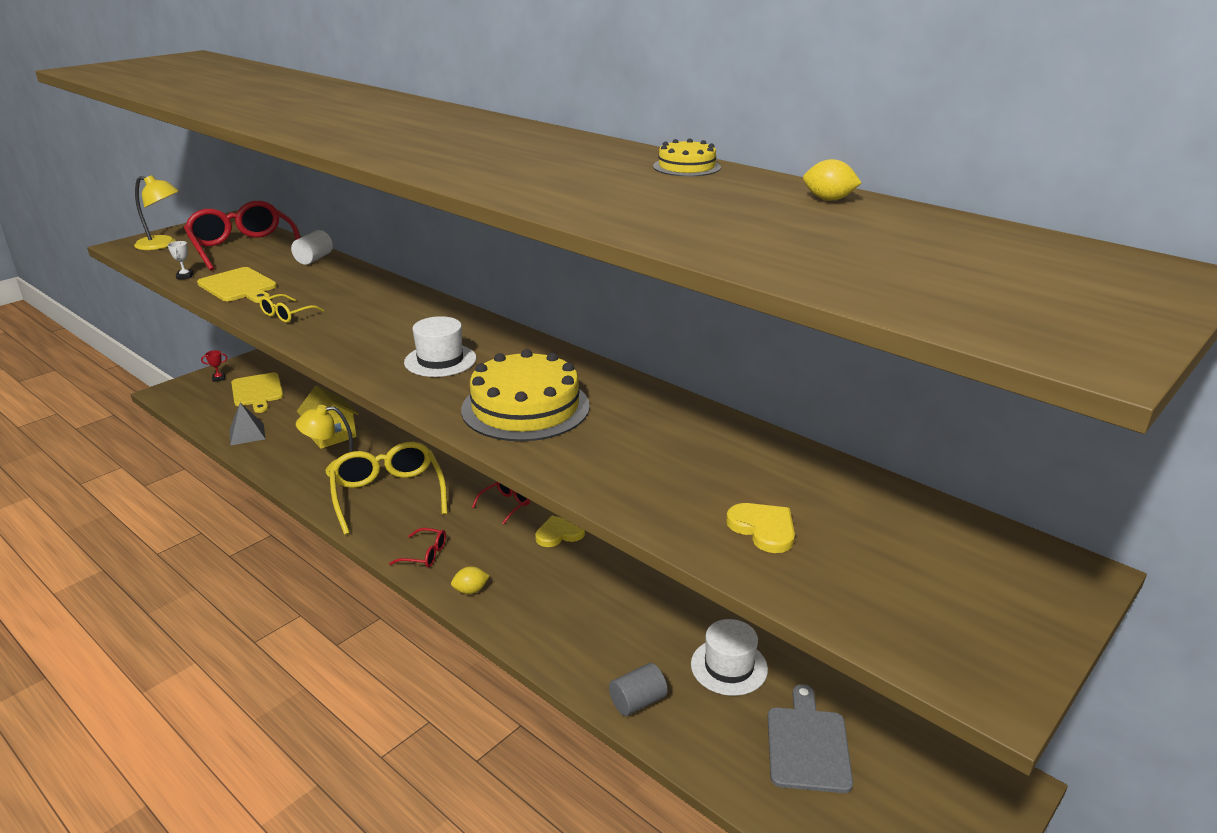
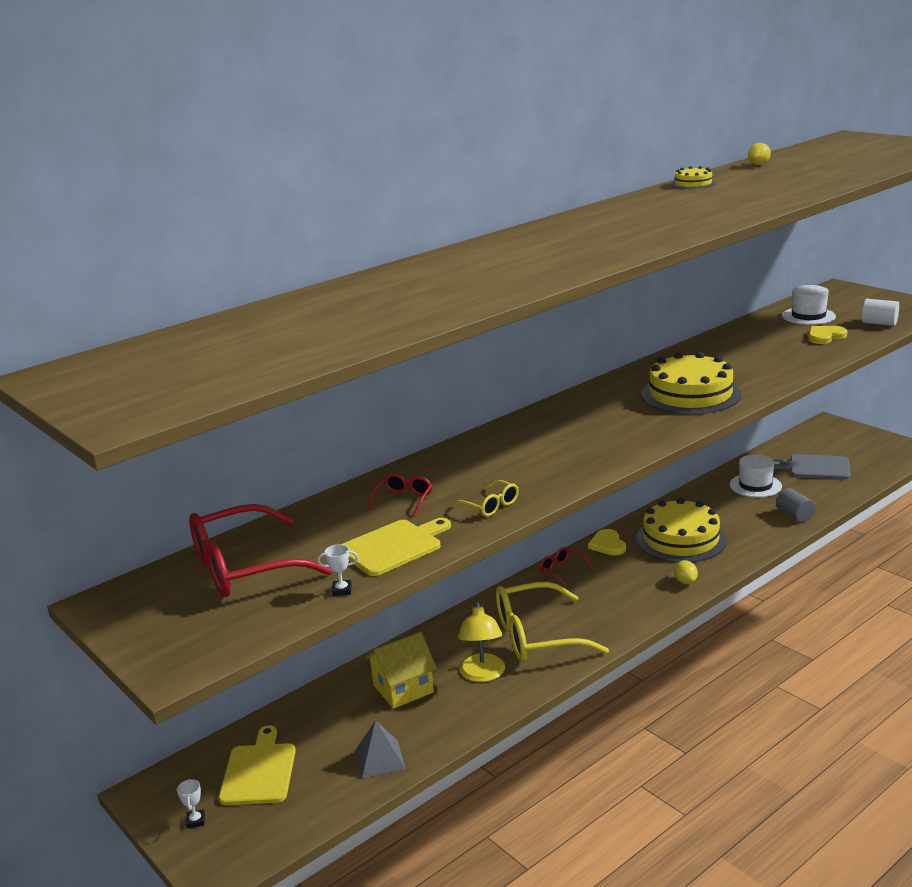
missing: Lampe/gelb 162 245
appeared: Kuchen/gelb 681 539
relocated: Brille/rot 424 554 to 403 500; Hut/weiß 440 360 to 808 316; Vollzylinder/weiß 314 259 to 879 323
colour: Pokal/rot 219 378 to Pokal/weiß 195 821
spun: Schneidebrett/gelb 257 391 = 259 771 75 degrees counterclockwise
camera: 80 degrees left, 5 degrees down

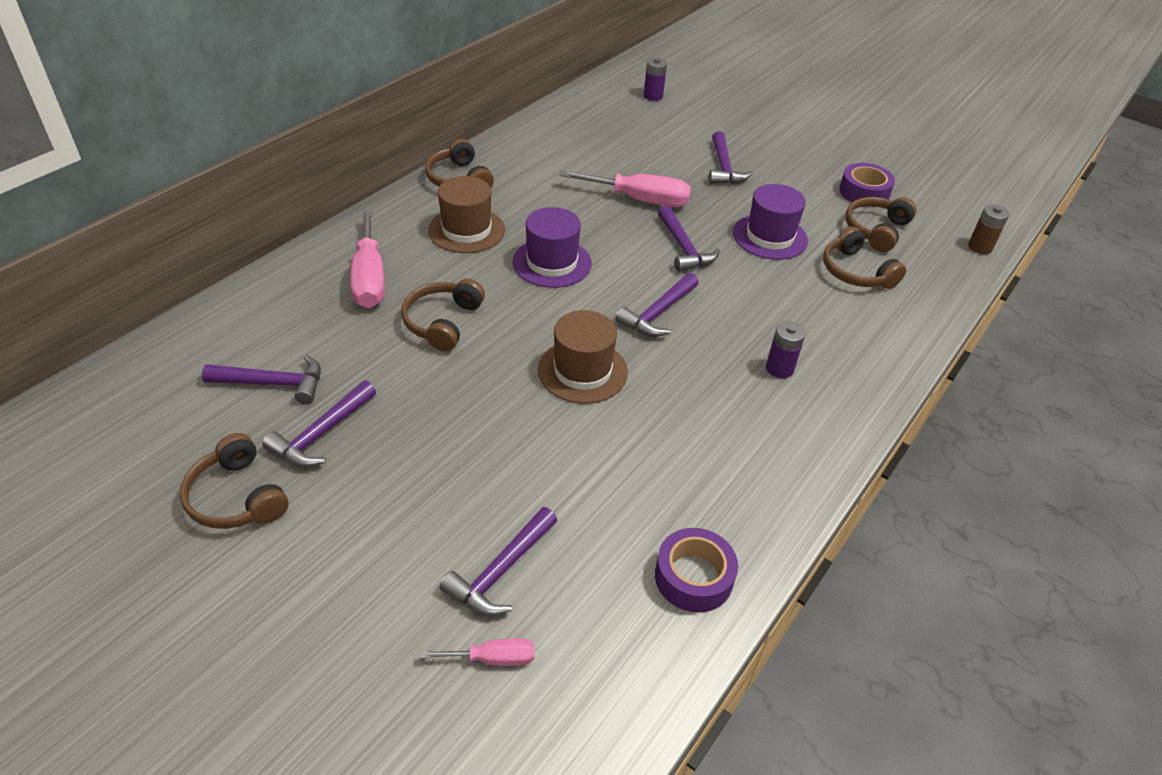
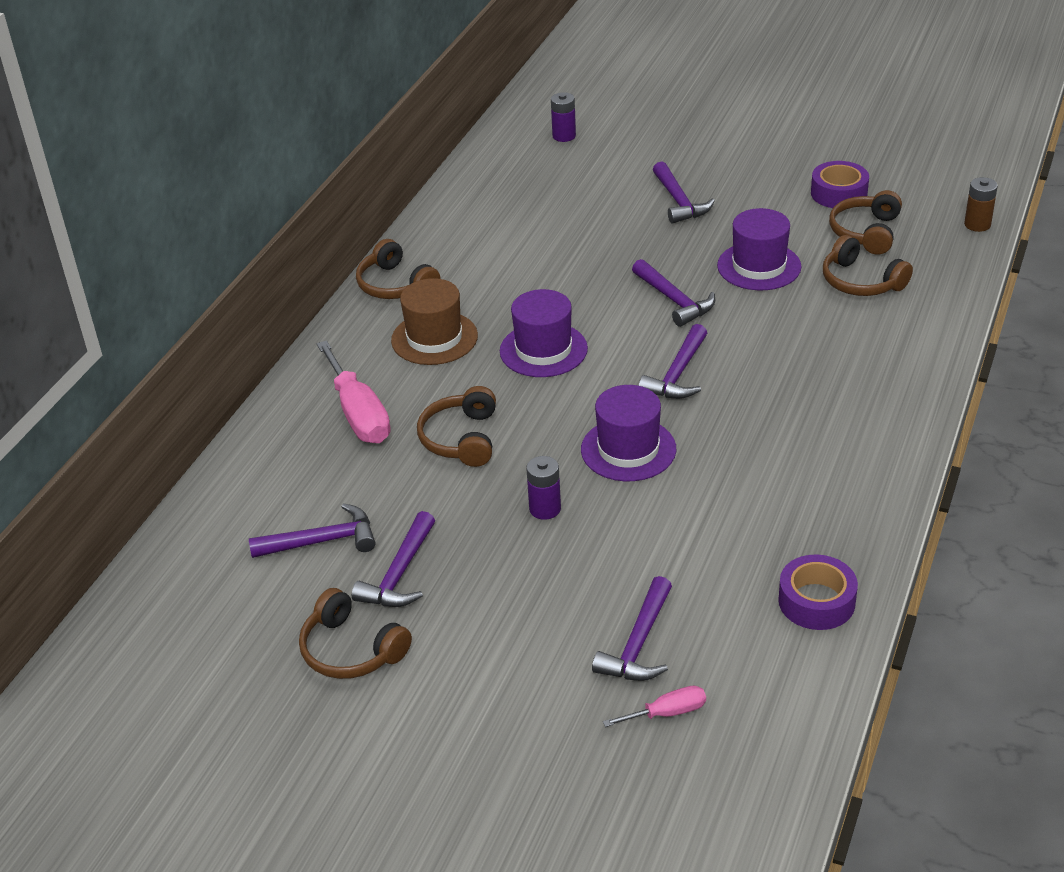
missing: Schraubenzieher/rosa 640 200
relocated: Batterie/lila 779 369 to 545 509
colour: Hut/braun 582 371 to Hut/lila 628 449
camera: 10 degrees left, 5 degrees down

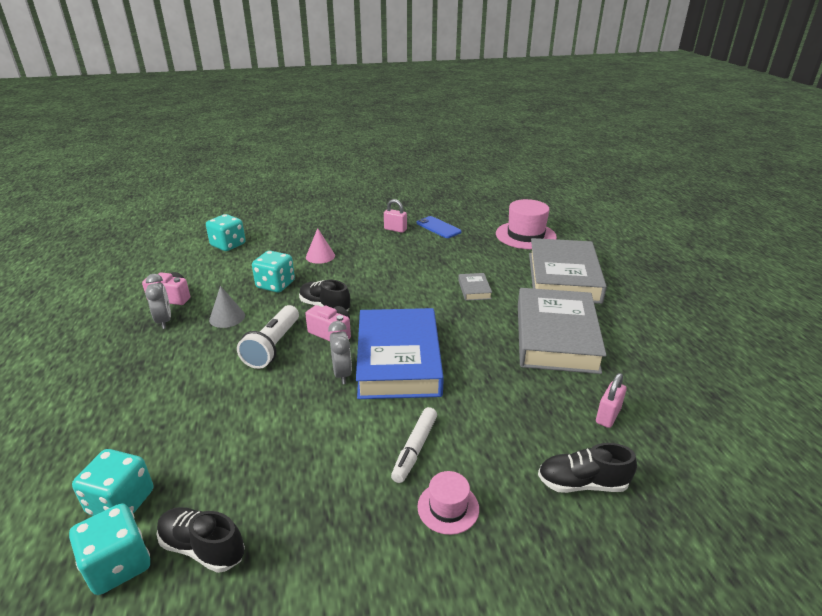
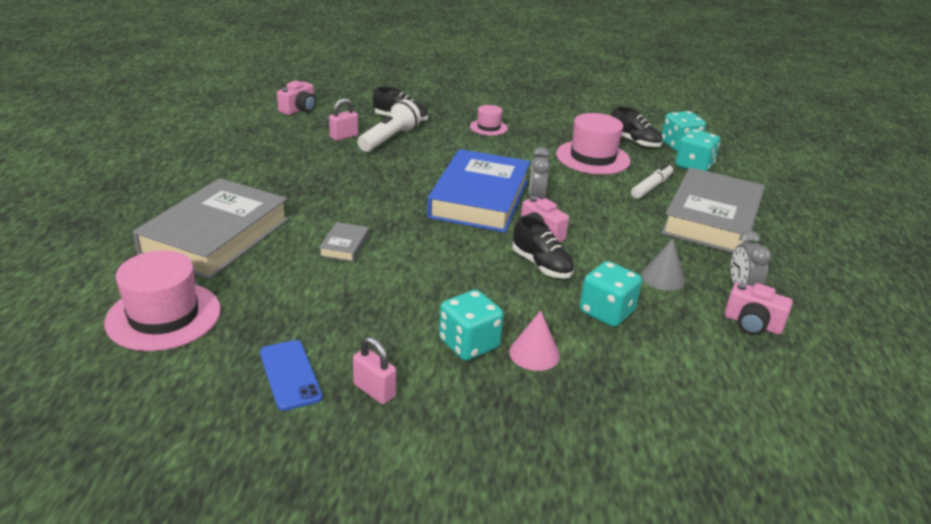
appeared: Kamera/rosa 299 109; Hut/rosa 593 157
relocated: Taschenlampe/weiß 273 346 to 389 139; Spielwürfel/türkis 228 245 to 469 344; Filzstift/weiß 415 449 to 651 187; Buch/grau 556 336 to 712 219
camera: 165 degrees left, 0 degrees up

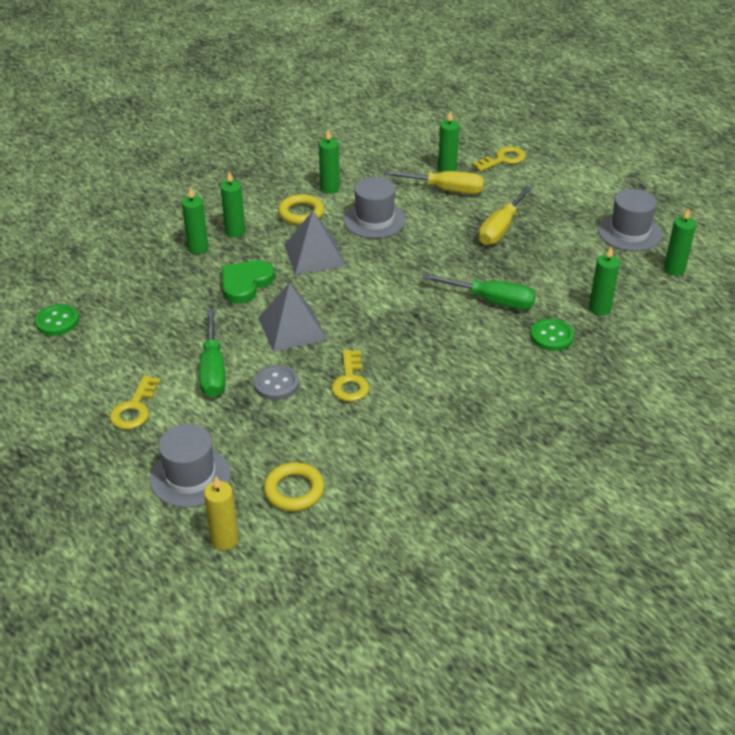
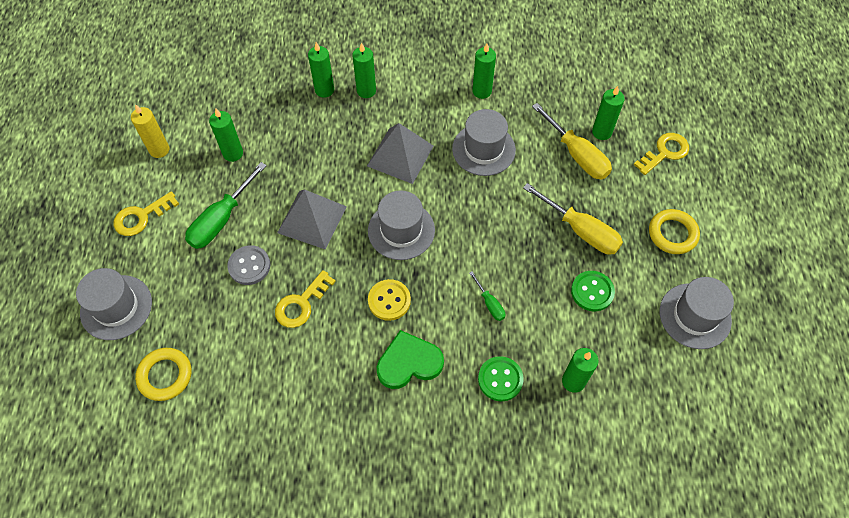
appeared: Hut/grau 401 230; Knopf/gelb 389 300
relocated: Kerze/gelb 224 540 to 159 150; Kerze/grün 674 269 to 233 153; Herz/grün 245 283 to 409 362; Knopf/grün 57 321 to 592 292; Ring/gelb 301 213 to 672 234
spun: Schraubenzieher/gelb 501 228 = 580 230 120 degrees counterclockwise; Schlüssel/gelb 503 159 = 665 152 45 degrees counterclockwise
size: Schraubenzieher/grün 491 301 = 489 303 x0.50
camera: 40 degrees right, 20 degrees up

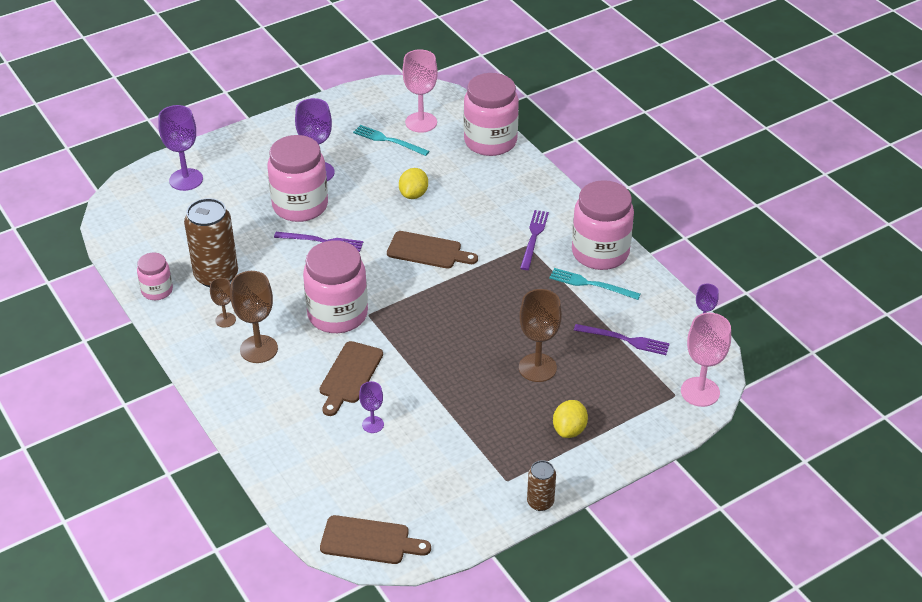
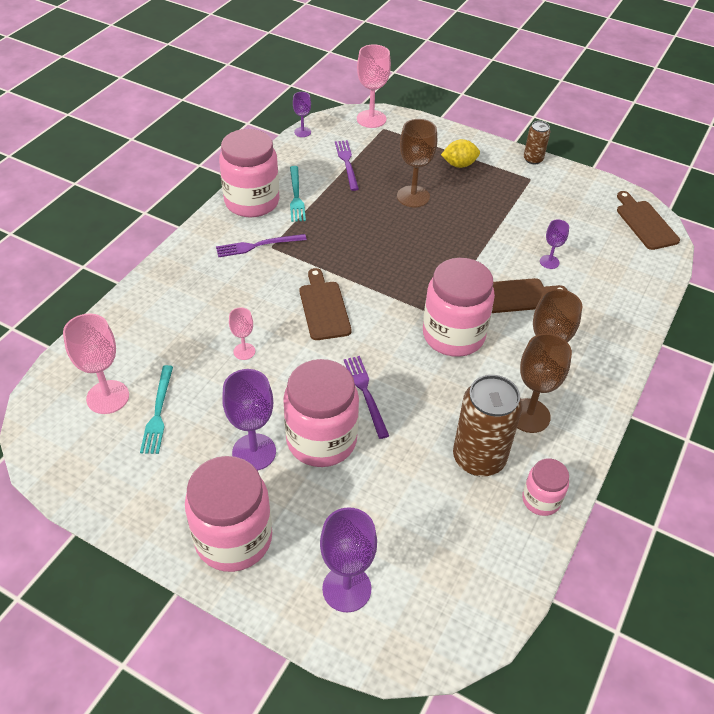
relocated: Einmachglas/rosa 490 141 to 233 538
exchanged: Zitrone/gelb 413 194 to Kelch/rosa 244 351
size: Kelch/braun 225 320 = 529 415 x1.81
camera: 120 degrees left, 5 degrees up

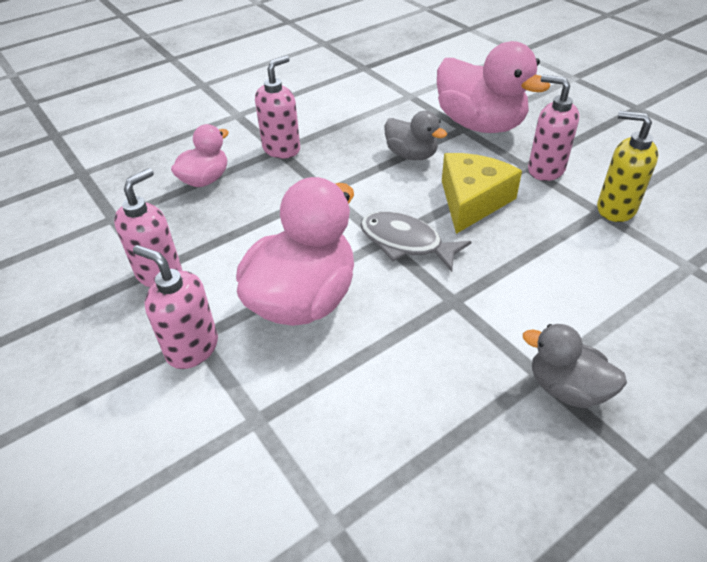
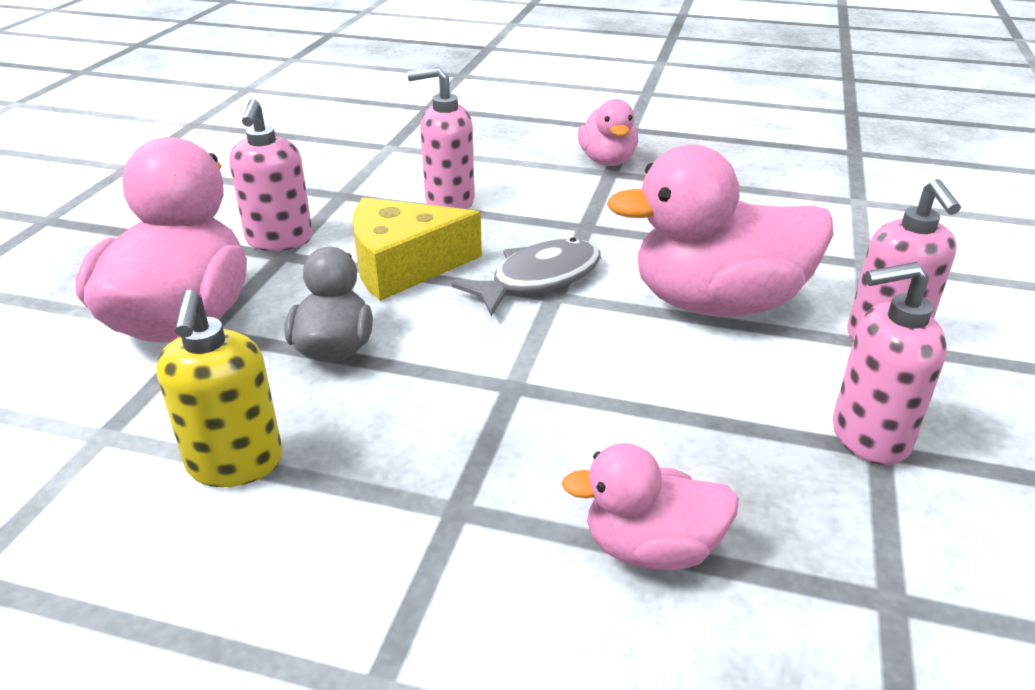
relocated: Seifenspender/gelb 615 208 to 235 464; Seifenspender/rosa 282 149 to 449 202
colour: Ente/grau 566 388 to Ente/rosa 607 161
spun: Fisch/grau 406 243 = 539 279 120 degrees counterclockwise
camera: 130 degrees left, 10 degrees down

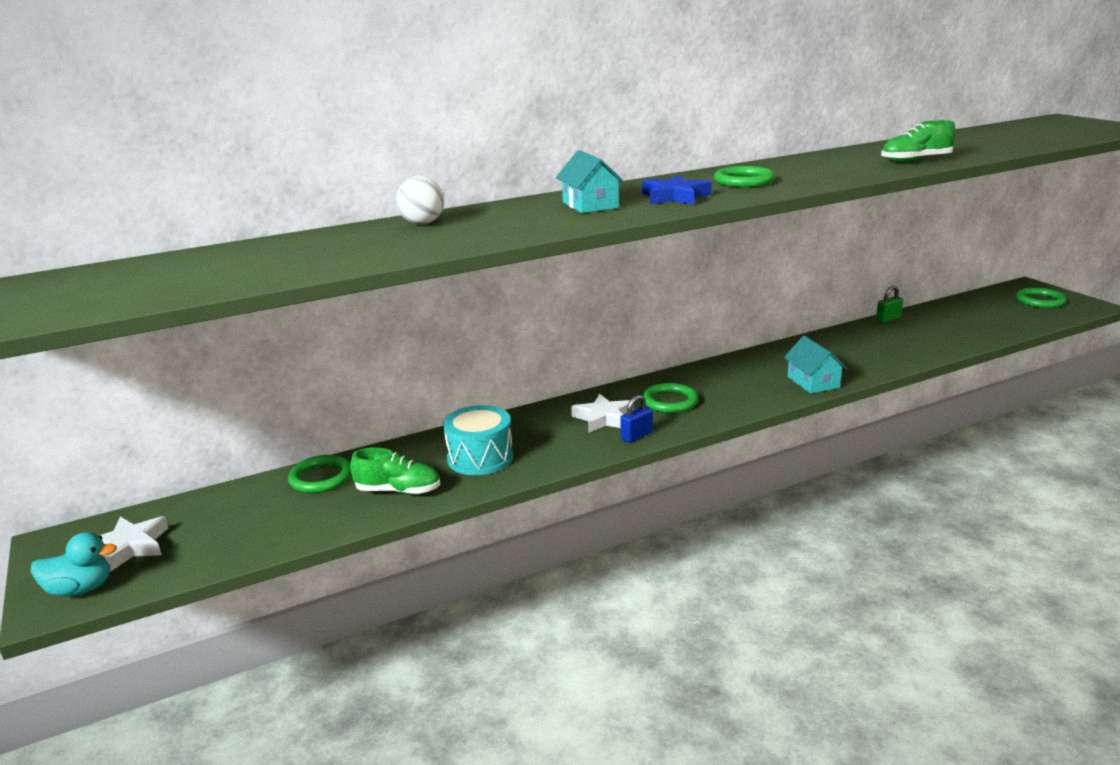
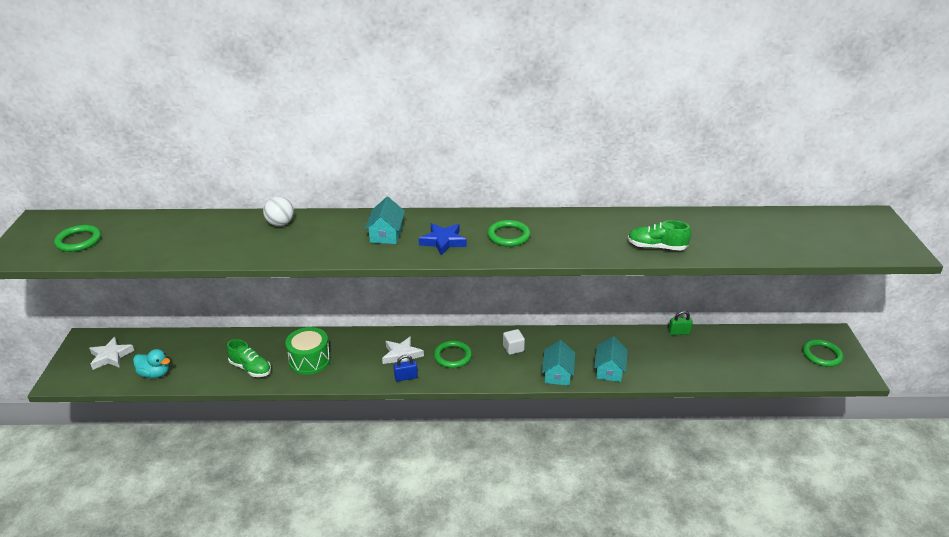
appeared: Kubus/weiß 513 348; Haus/türkis 609 370
relocated: Ring/grün 321 478 to 79 241; Ente/türkis 80 589 to 155 374
colour: Trommel/türkis 480 458 to Trommel/grün 309 360
camera: 25 degrees right, 10 degrees up

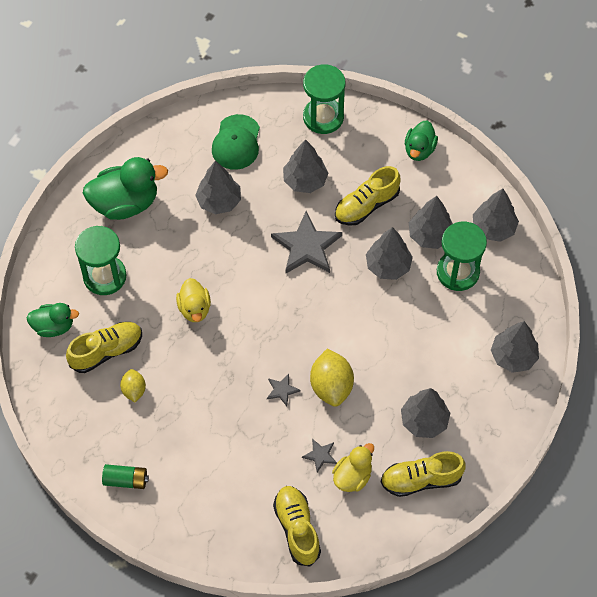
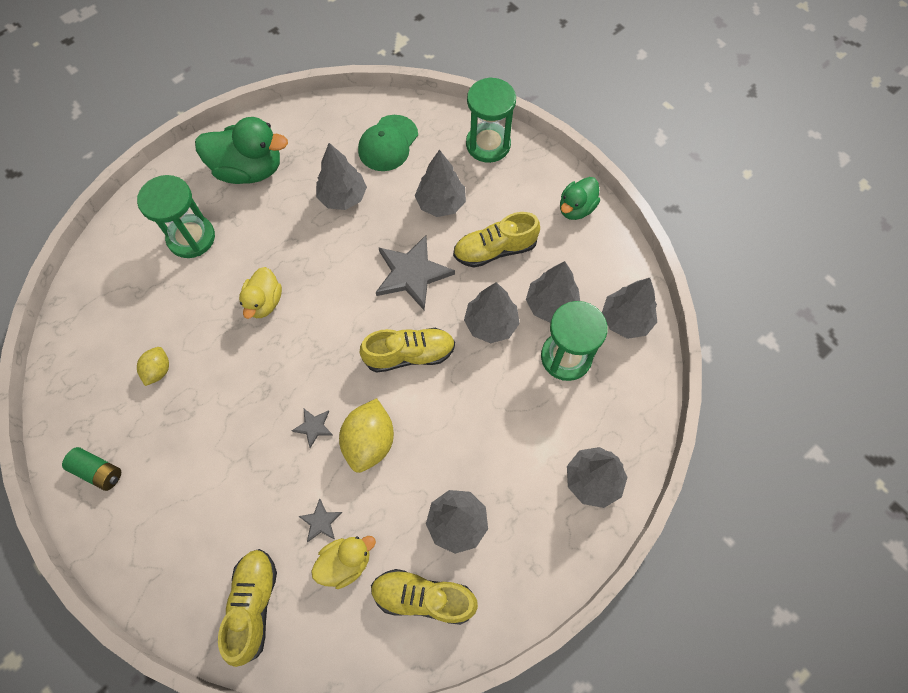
missing: Ente/grün 54 326
relocated: Schuh/gelb 106 351 to 409 355
camera: 20 degrees right, 5 degrees up

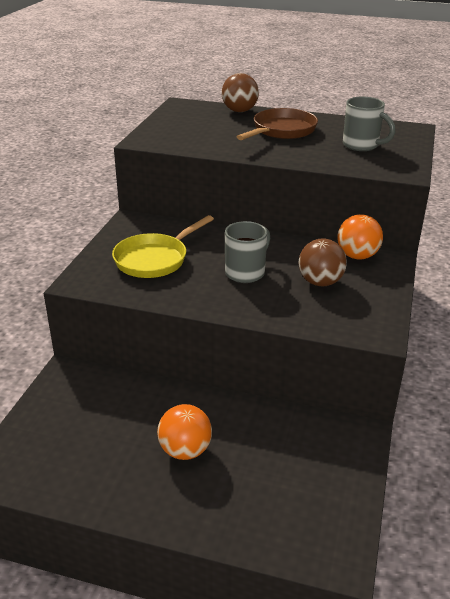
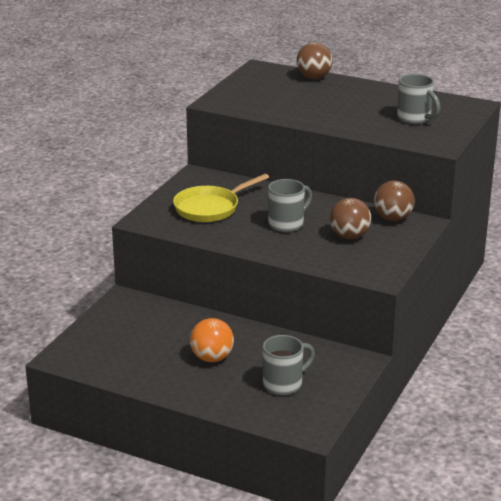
missing: Pfanne/braun 281 131
appeared: Tasse/grau 284 384
colour: Ball/orange 357 256 to Ball/braun 392 218
camera: 10 degrees right, 5 degrees down

